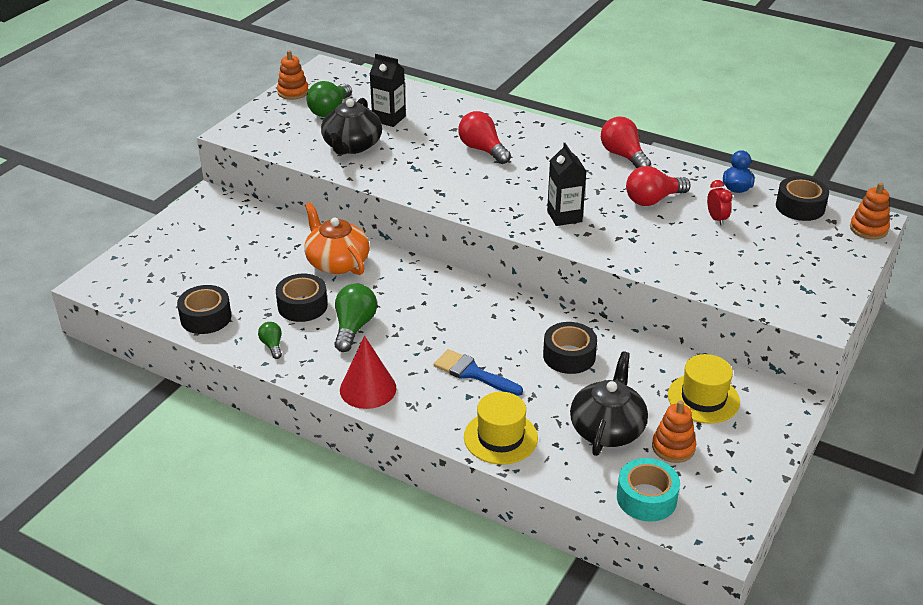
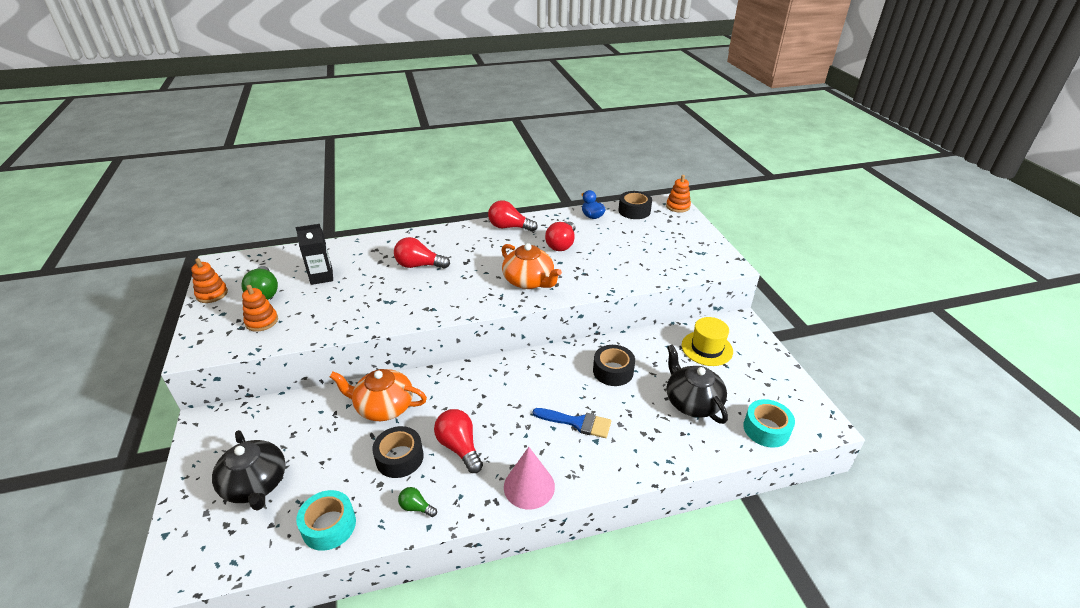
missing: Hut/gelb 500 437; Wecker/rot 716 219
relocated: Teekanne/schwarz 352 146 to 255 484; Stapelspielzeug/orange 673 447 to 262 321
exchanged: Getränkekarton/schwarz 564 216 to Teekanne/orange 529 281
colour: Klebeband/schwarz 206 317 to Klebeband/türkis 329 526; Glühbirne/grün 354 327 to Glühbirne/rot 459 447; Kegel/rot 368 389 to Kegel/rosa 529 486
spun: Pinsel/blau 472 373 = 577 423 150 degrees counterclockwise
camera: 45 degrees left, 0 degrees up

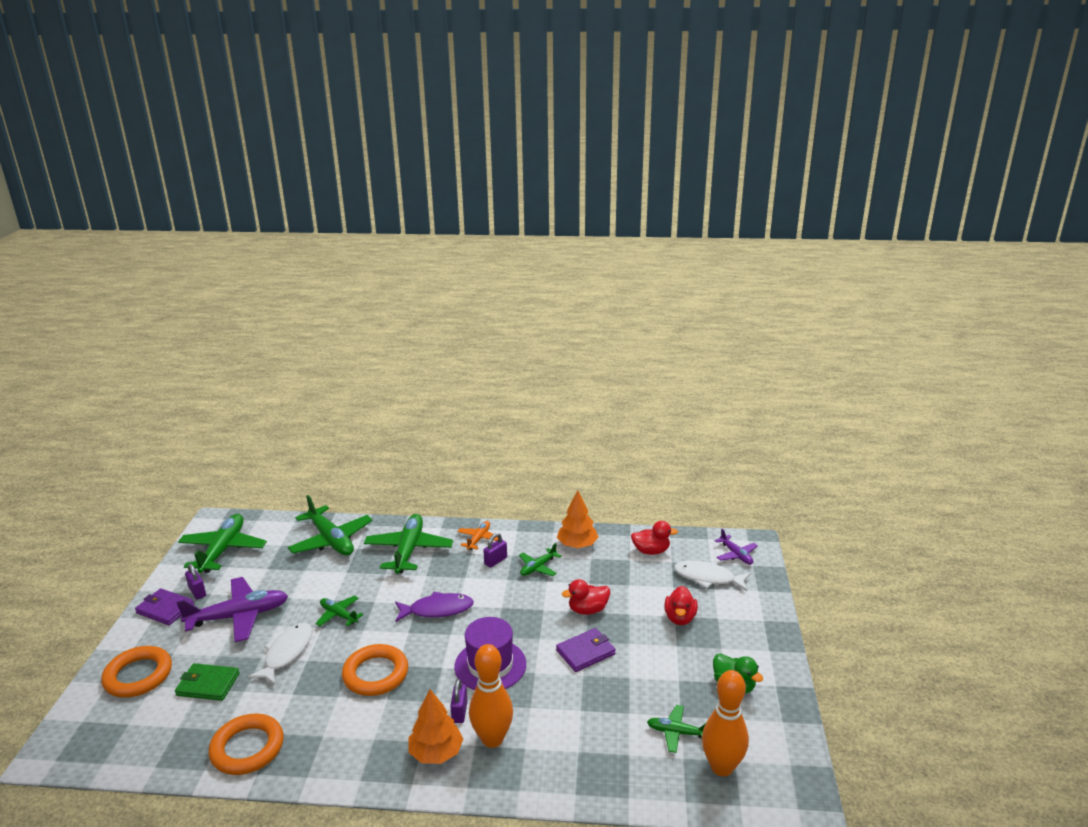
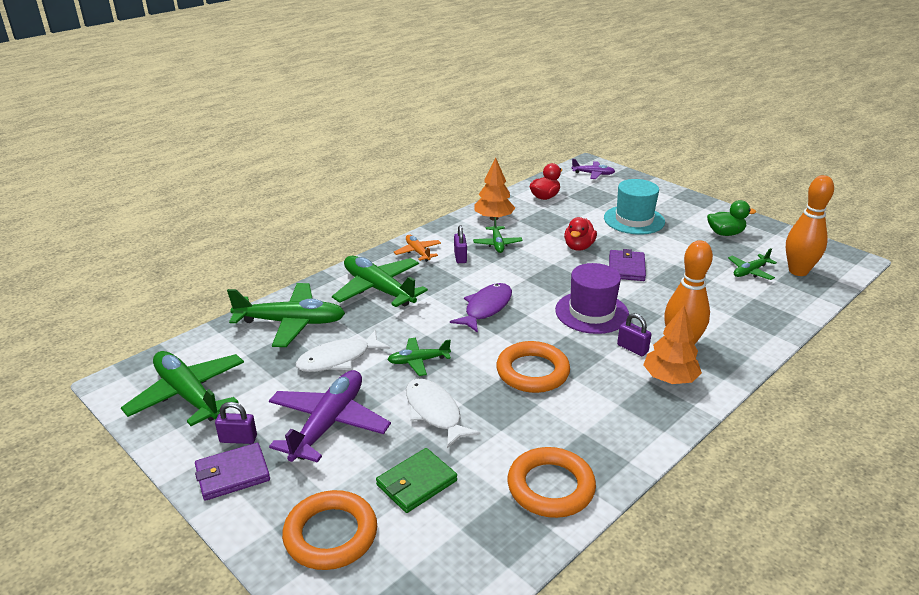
relocated: Fisch/weiß 708 578 to 338 359
exchanged: Ente/rot 680 618 to Hut/türkis 634 220
camera: 50 degrees left, 5 degrees up

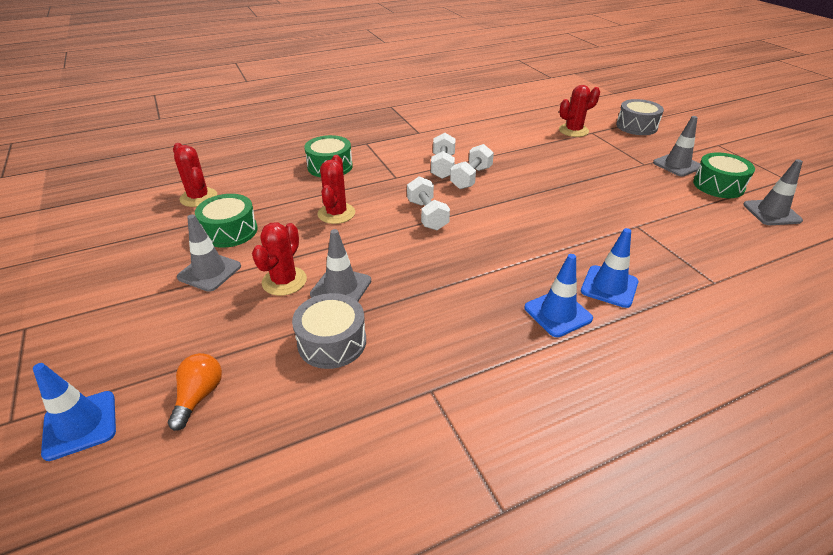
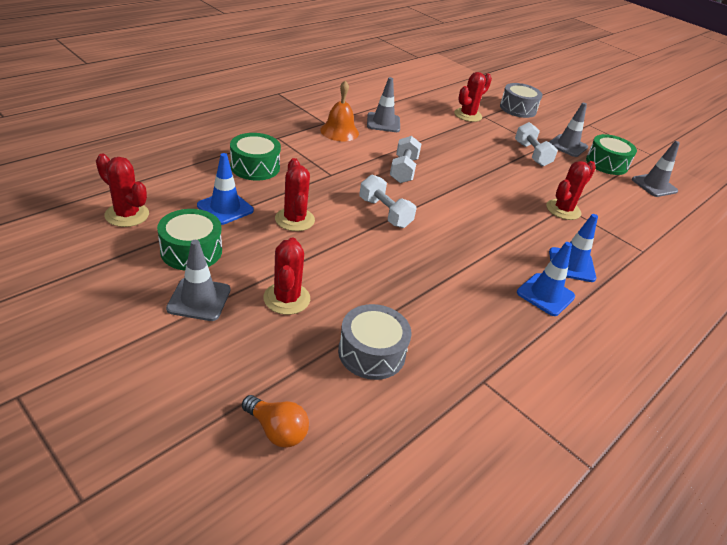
appeared: Glocke/orange 339 131; Kaktus/rot 563 210
relocated: Leitkegel/blau 80 425 to 225 208; Leitkegel/grau 341 287 to 383 123; Hantel/weiß 443 166 to 531 154
spun: Glühbirne/orange 199 396 = 276 430 135 degrees clockwise
camera: 25 degrees left, 0 degrees up

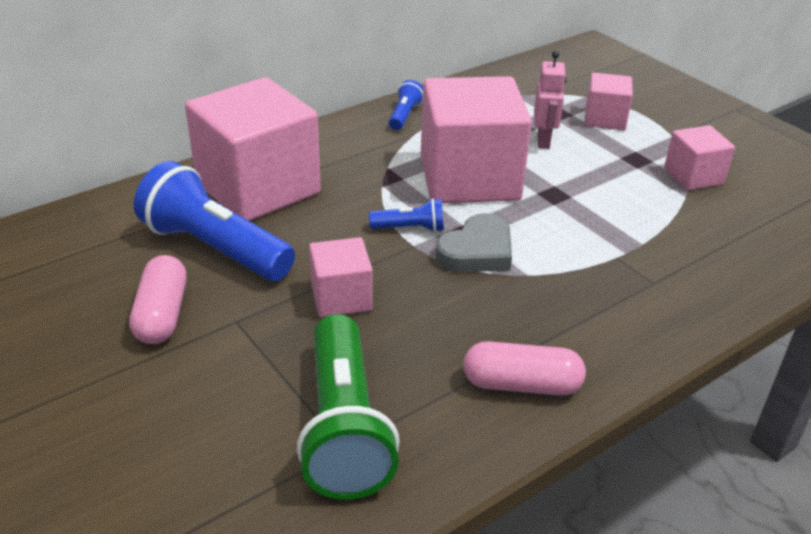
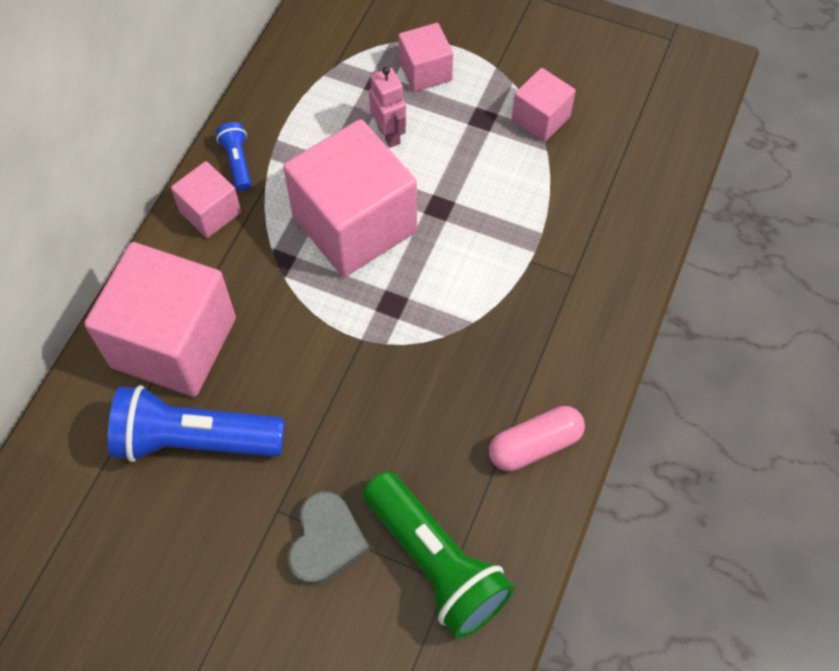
missing: Kapsel/rosa 162 314; Taschenlampe/blau 410 228
relocated: Kubus/rosa 341 297 to 210 212; Herz/grau 477 251 to 326 541
camera: 30 degrees left, 25 degrees up

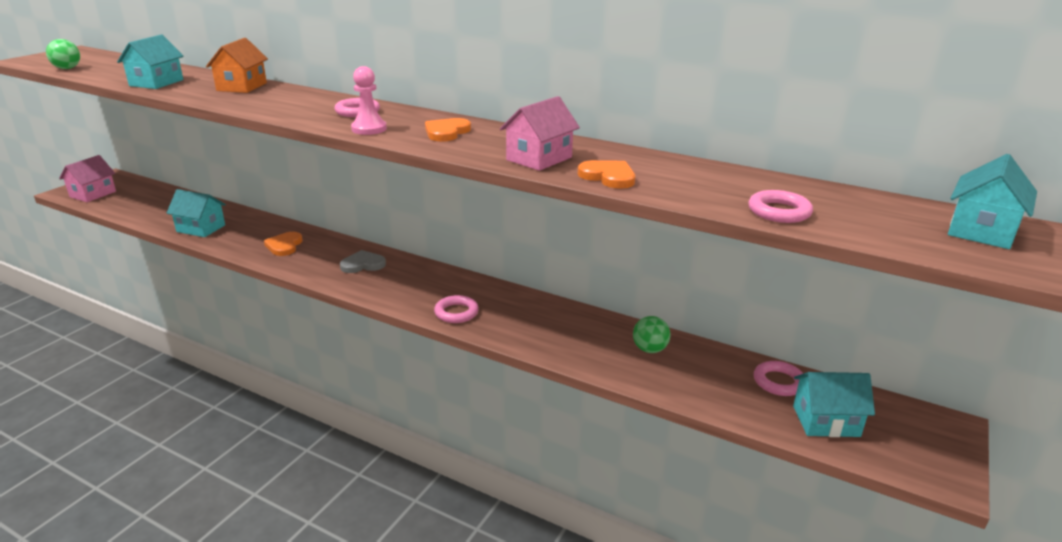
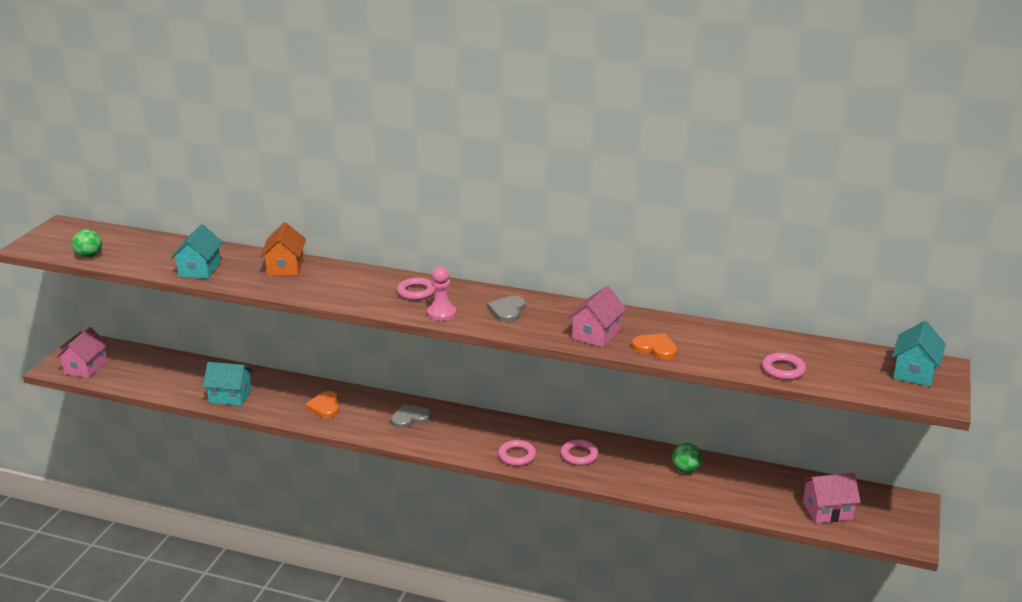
relocated: Ring/rosa 778 382 to 579 455
colour: Herz/orange 446 132 to Herz/grau 507 311; Haus/türkis 826 421 to Haus/rosa 827 511
camera: 10 degrees left, 0 degrees up

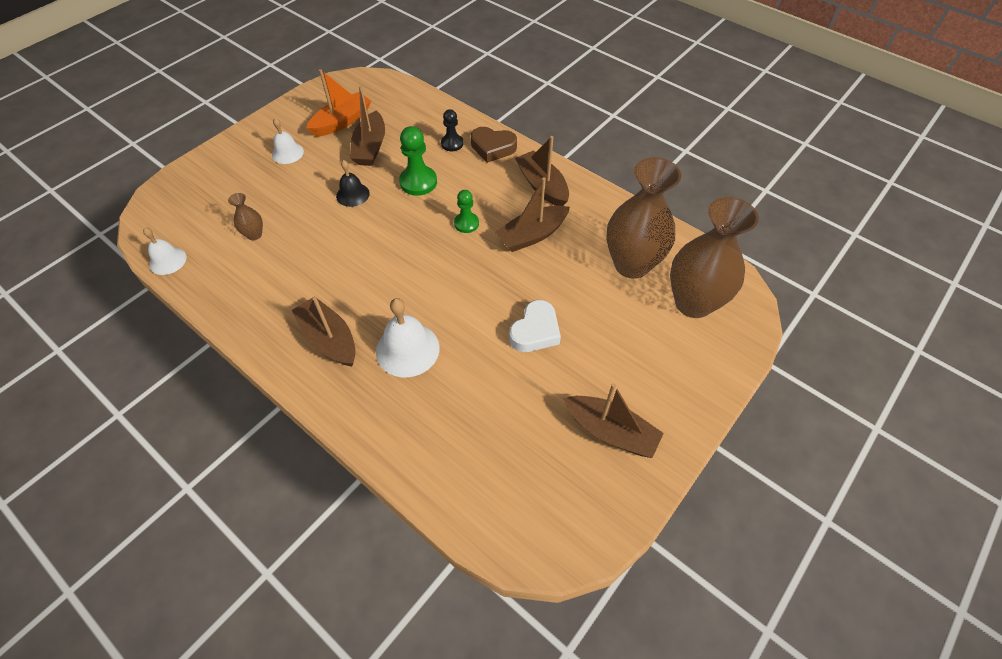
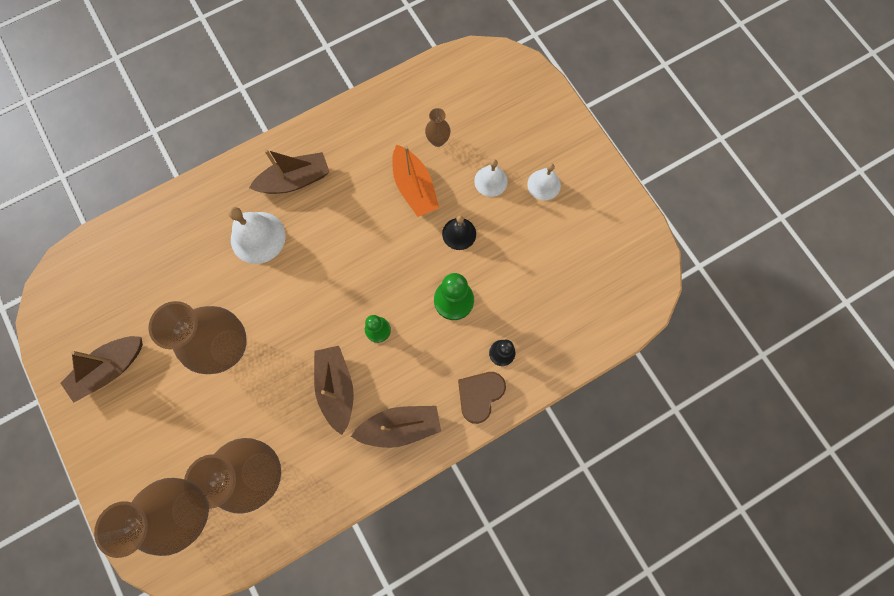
missing: Boot/braun 370 147
relocated: Boot/orange 342 122 to 414 187; Glocke/weiß 167 260 to 490 181
exchanged: Herz/weiß 535 331 to Vase/braun 228 347
camera: 110 degrees right, 20 degrees up

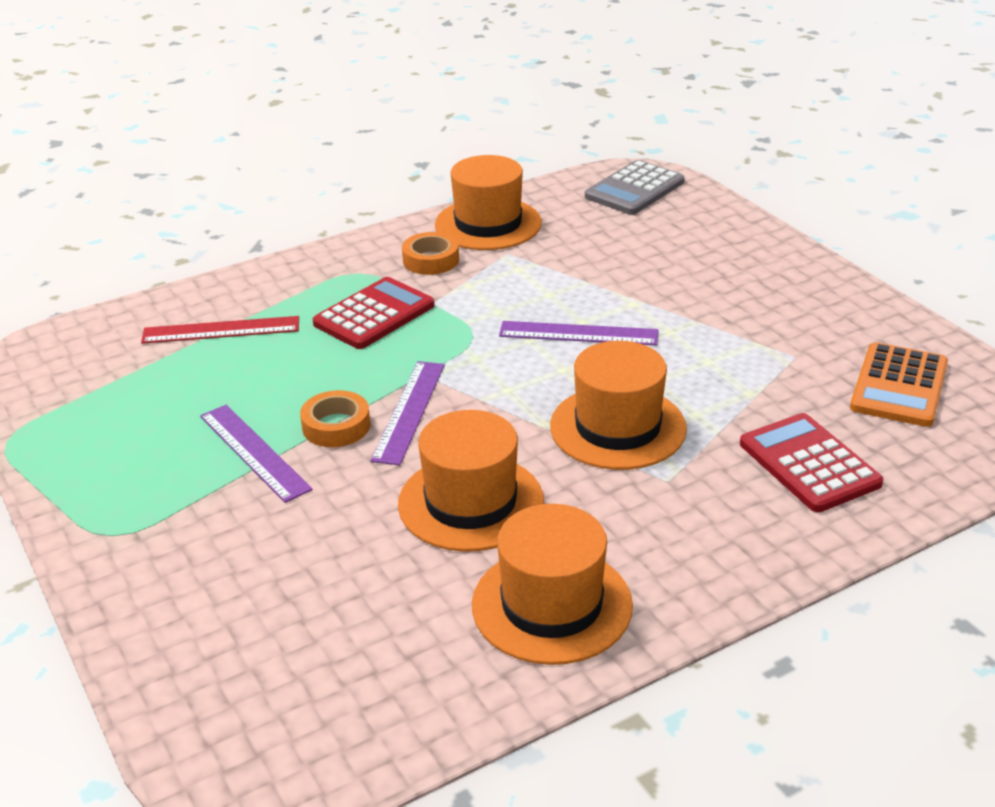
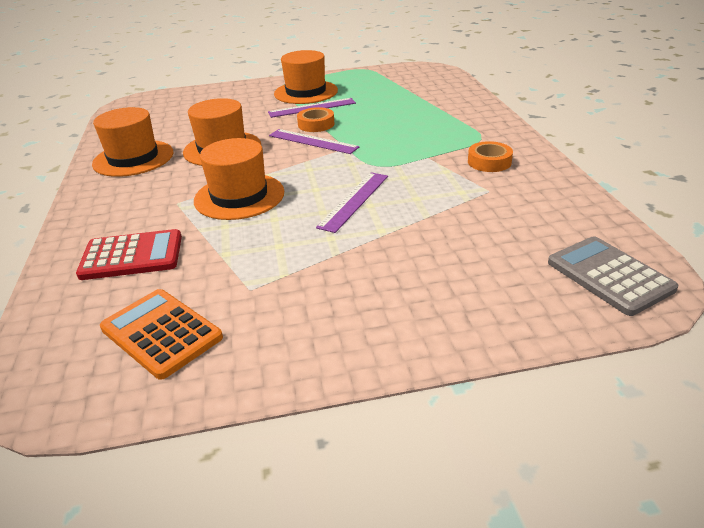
missing: Lineal/rot 221 330; Taschenrechner/rot 374 315
relocated: Hut/orange 488 224 to 306 92
camera: 110 degrees right, 0 degrees up

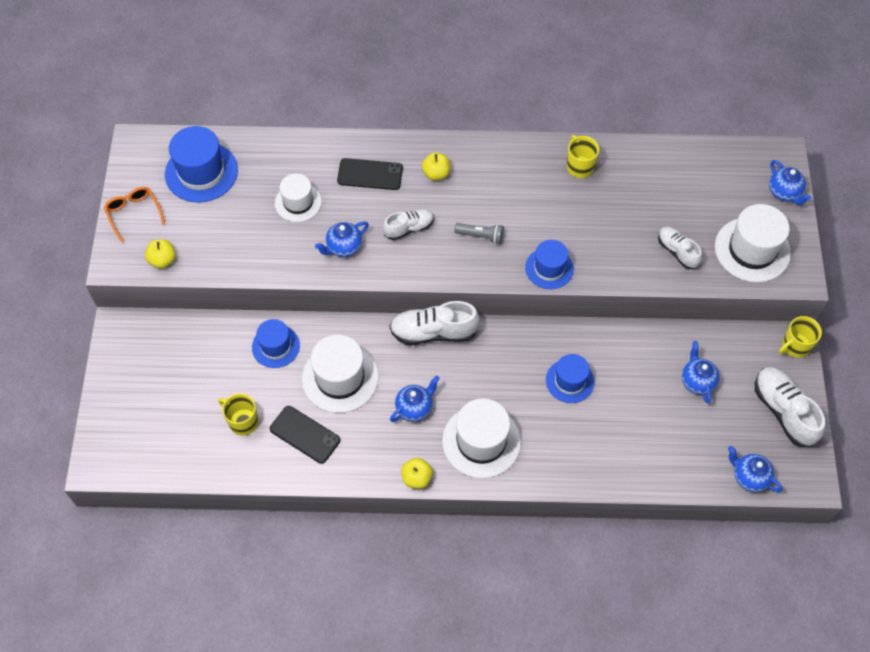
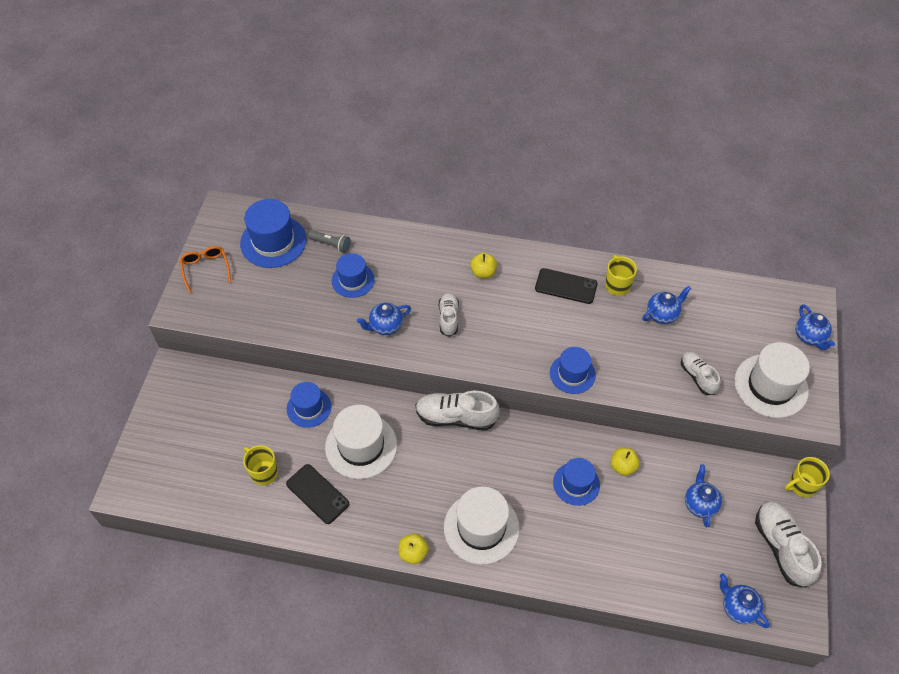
relocated: Taschenlampe/grau 481 236 to 331 244; Handy/schwarz 370 174 to 566 286; Apfel/gelb 162 260 to 623 466; Teekanne/blau 414 408 to 662 314
colour: Hut/weiß 298 202 to Hut/blau 353 280
spun: Schuh/weiß 409 228 = 448 318 75 degrees counterclockwise
camera: 10 degrees right, 5 degrees down

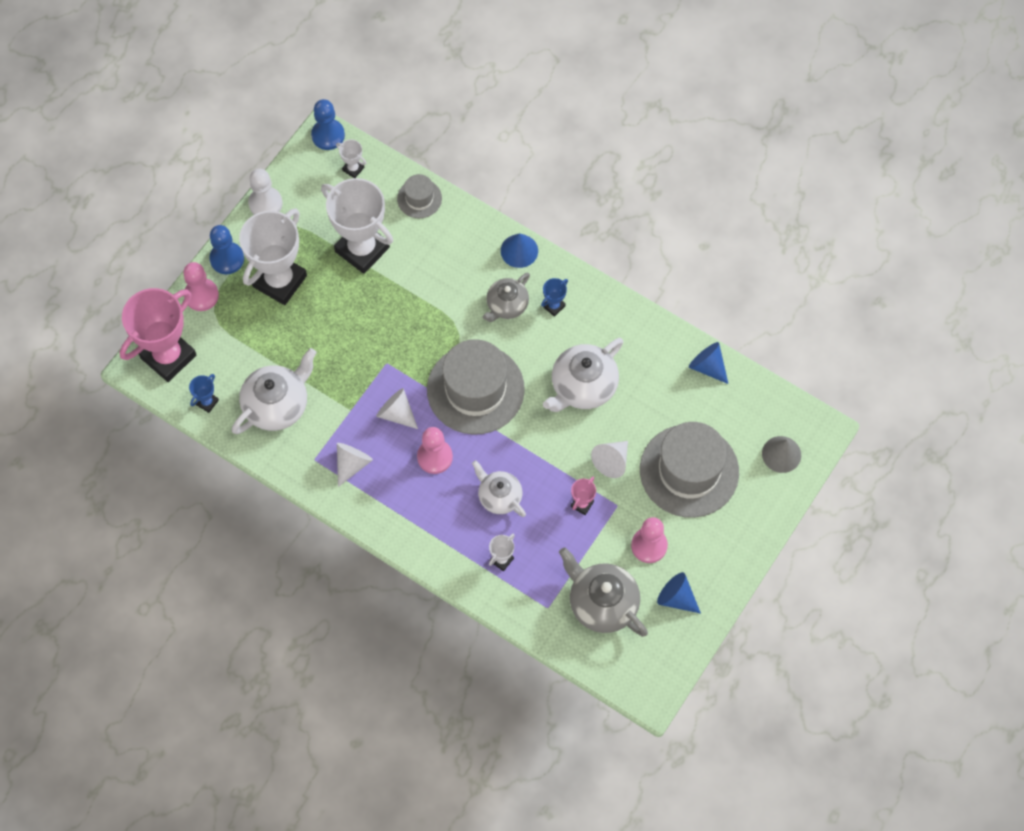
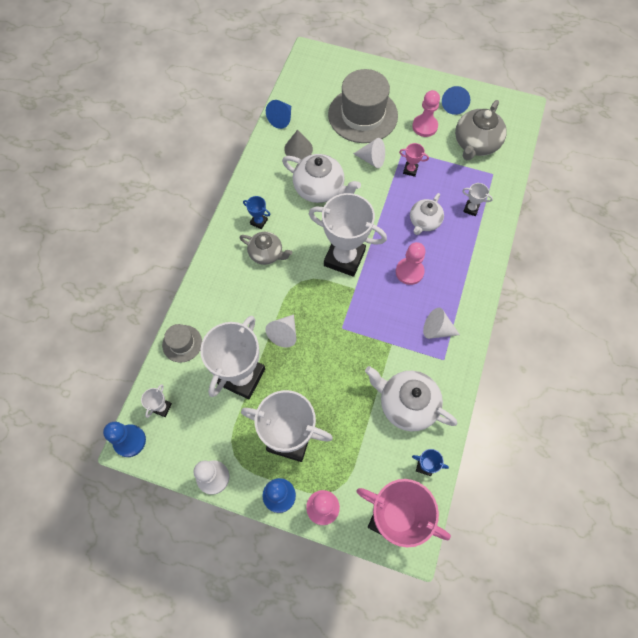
missing: Kegel/blau 519 250
relocated: Kegel/weiß 396 413 to 284 334; Kegel/grau 781 454 to 298 149
exchanged: Hut/grau 475 389 to Pokal/weiß 344 258
camera: 105 degrees left, 0 degrees up

